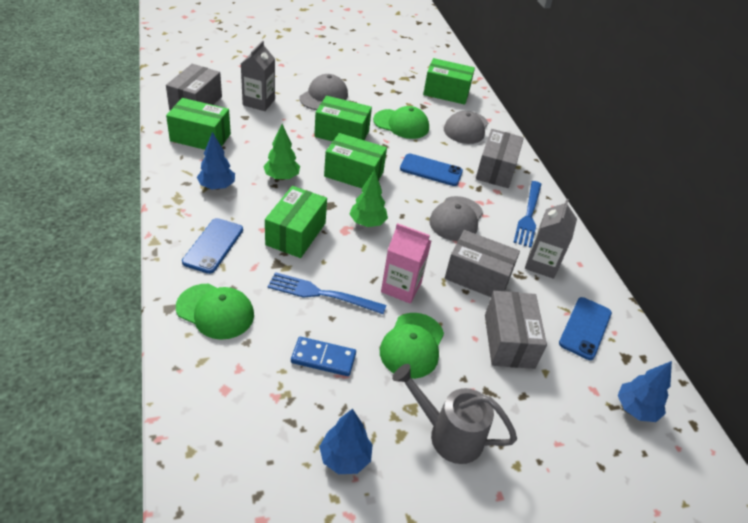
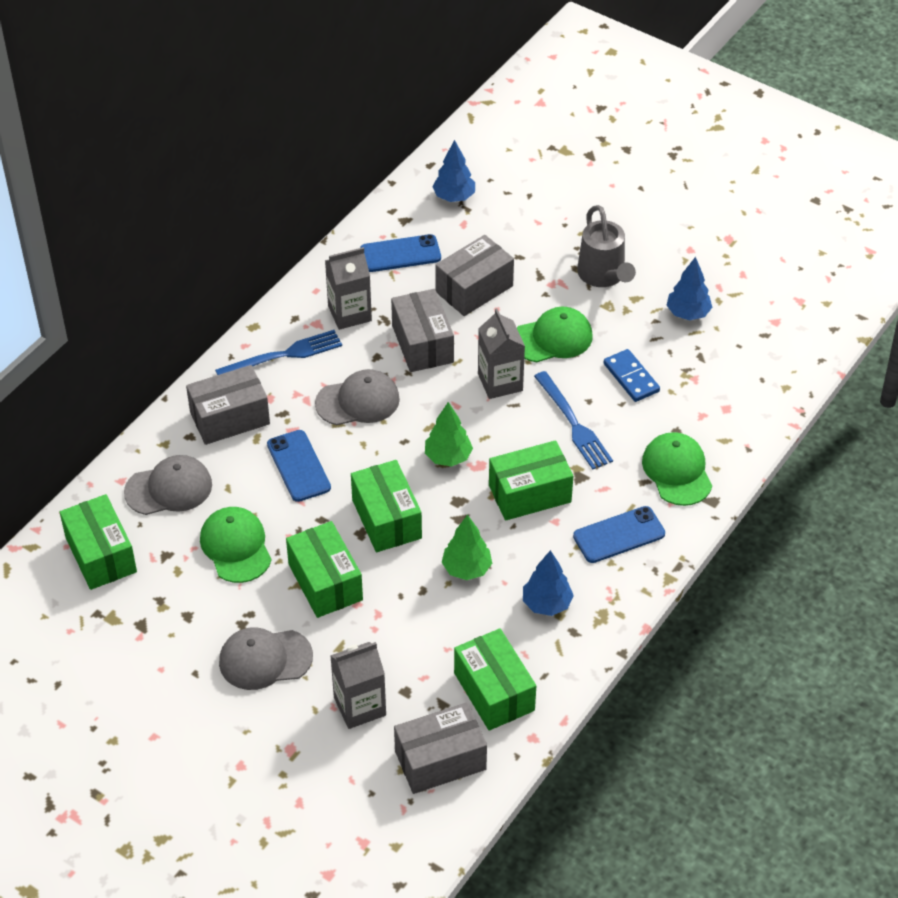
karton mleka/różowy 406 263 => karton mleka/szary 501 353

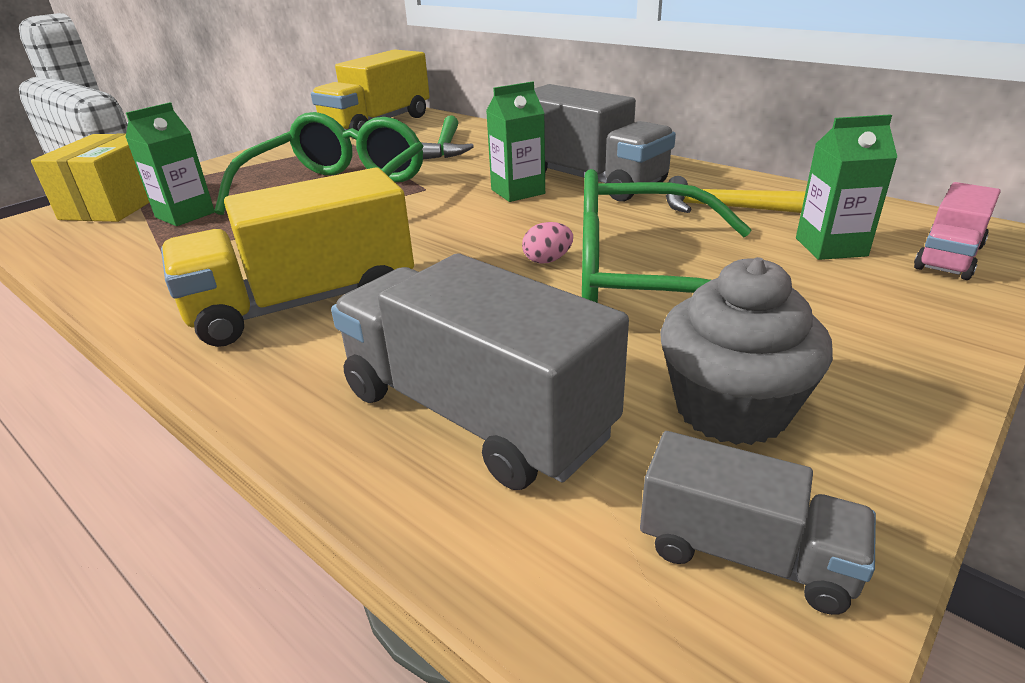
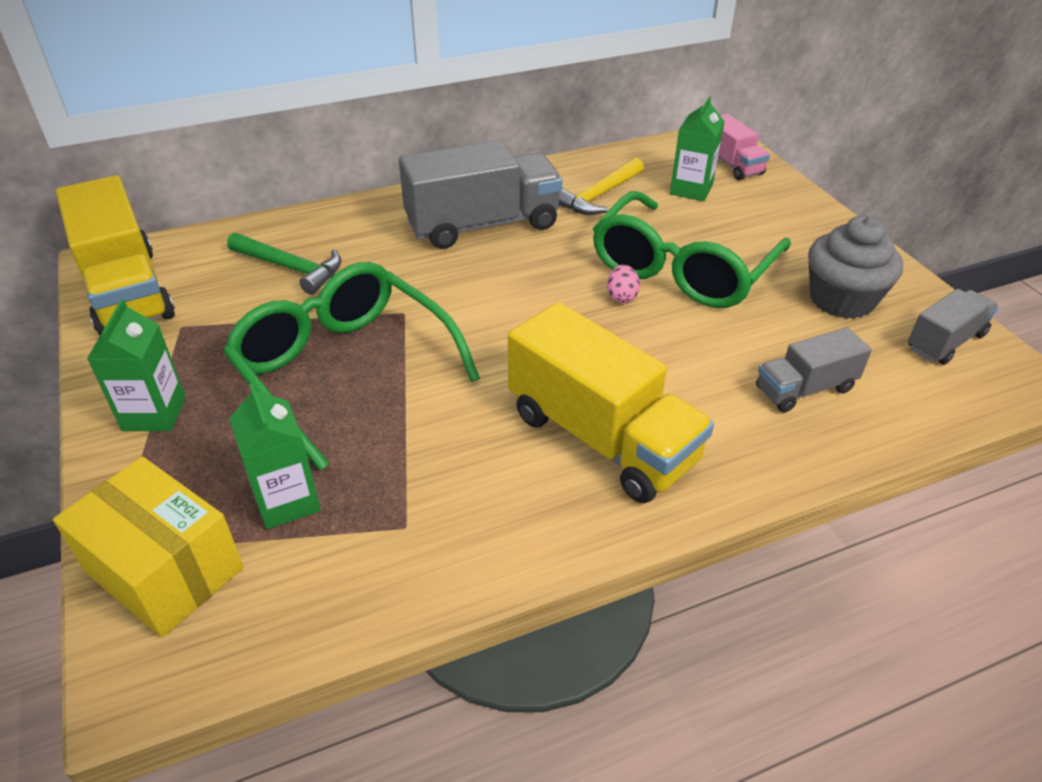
ciężarówka/żółty 287 257 => ciężarówka/żółty 611 402, 45 degrees counterclockwise
ciężarówka/szary 480 371 => ciężarówka/szary 814 370, x0.55
karton mleka/zielony 515 141 => karton mleka/zielony 136 365, shifted

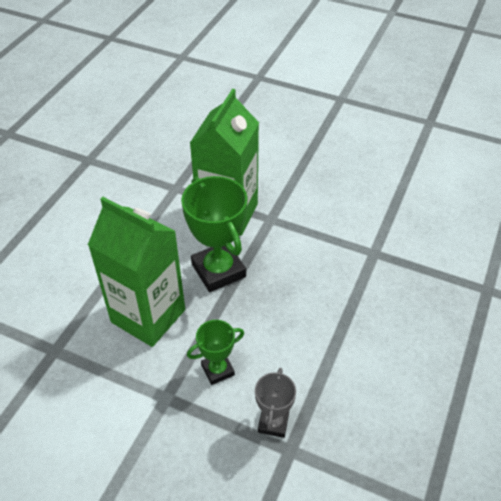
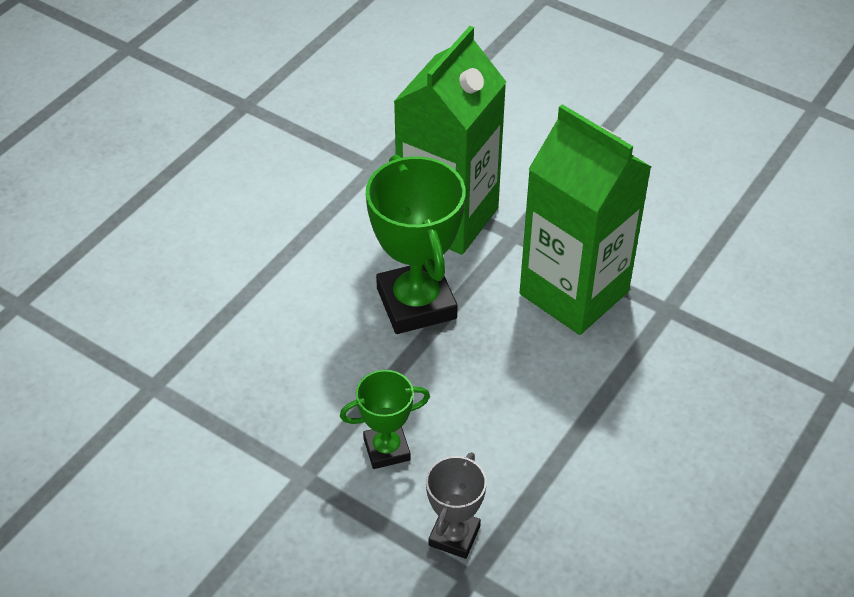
karton mleka/zielony 136 272 => karton mleka/zielony 586 219, shifted

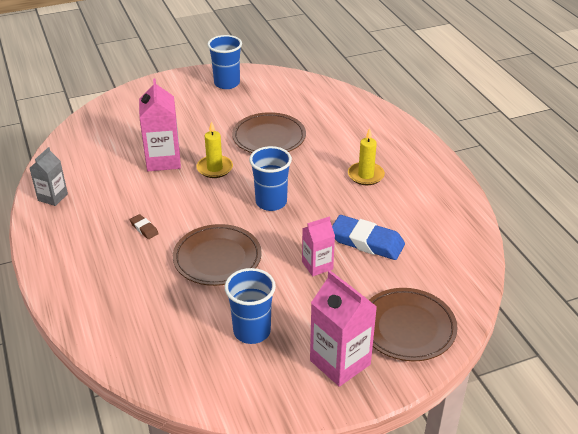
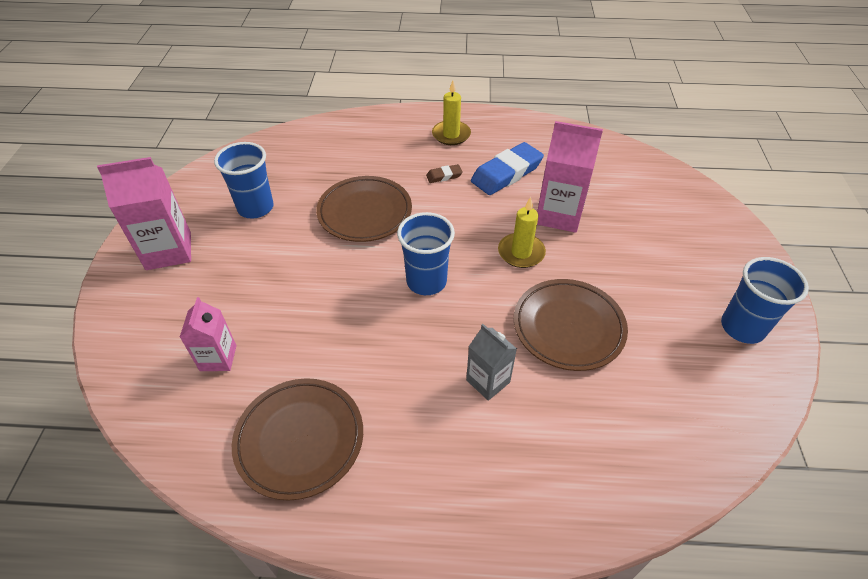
karton mleka/szary 49 176 => karton mleka/szary 491 362, shifted
karton mleka/różowy 318 246 => karton mleka/różowy 208 334, shifted
gumka do mazania/niebieski 368 237 => gumka do mazania/niebieski 507 168, shifted
świeca/żółty 366 156 => świeca/żółty 451 112, shifted
talerz/brązowy 413 324 => talerz/brązowy 297 439, shifted

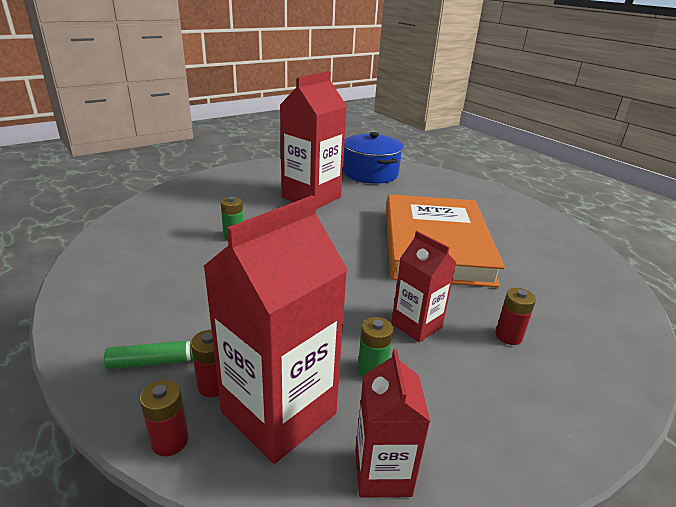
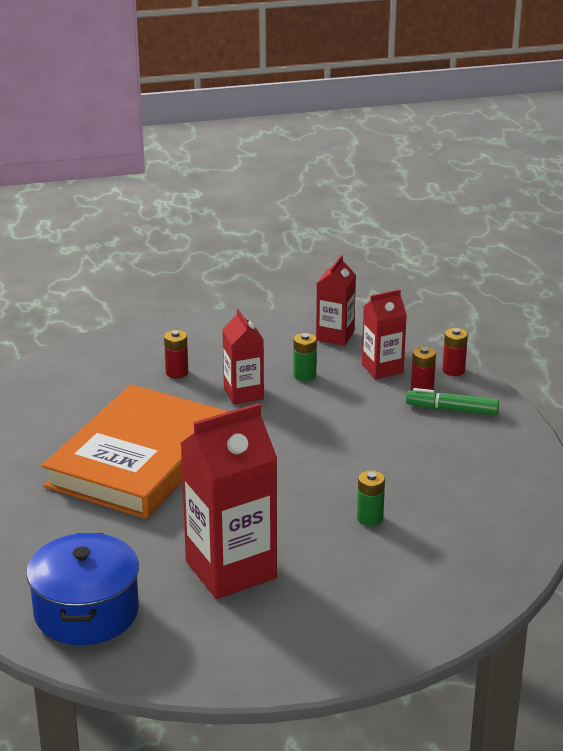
karton mleka/czerwony 275 329 => karton mleka/czerwony 384 334, x0.56

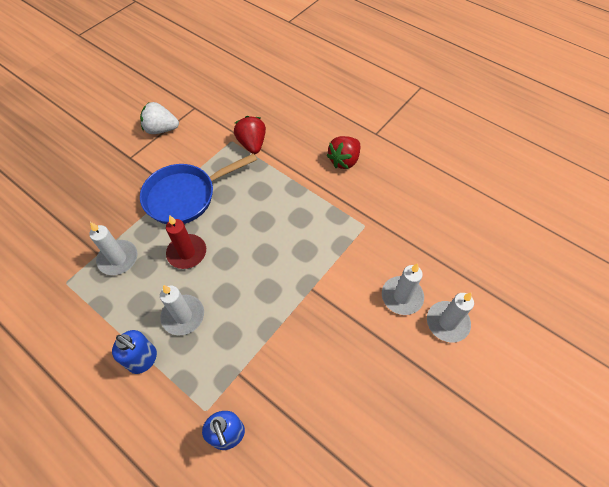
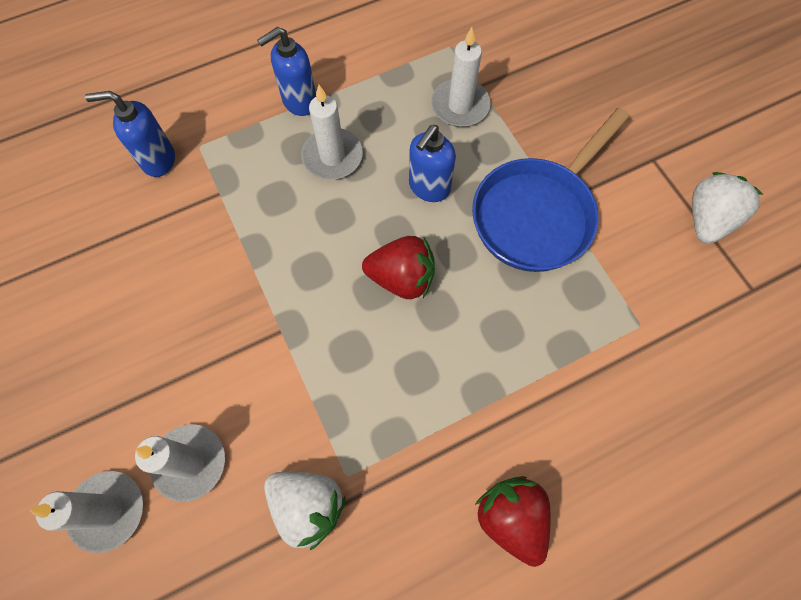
patelnia/niebieski 198 188 => patelnia/niebieski 551 190, 135 degrees counterclockwise
świeca/czerwony 186 242 => dozownik mydła/niebieski 432 163
truskawka/czerwony 250 135 => truskawka/czerwony 398 267, shifted
nothing => truskawka/biały 305 511

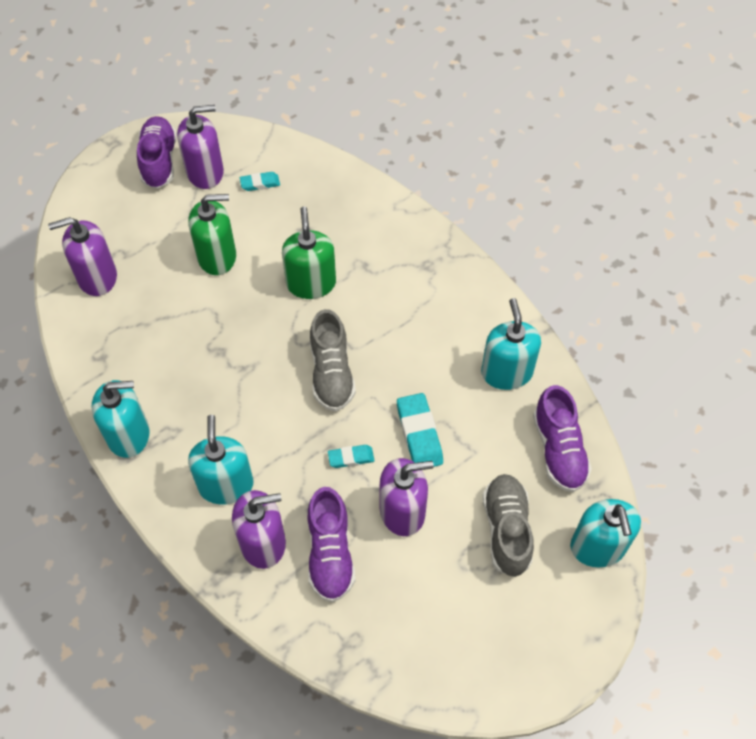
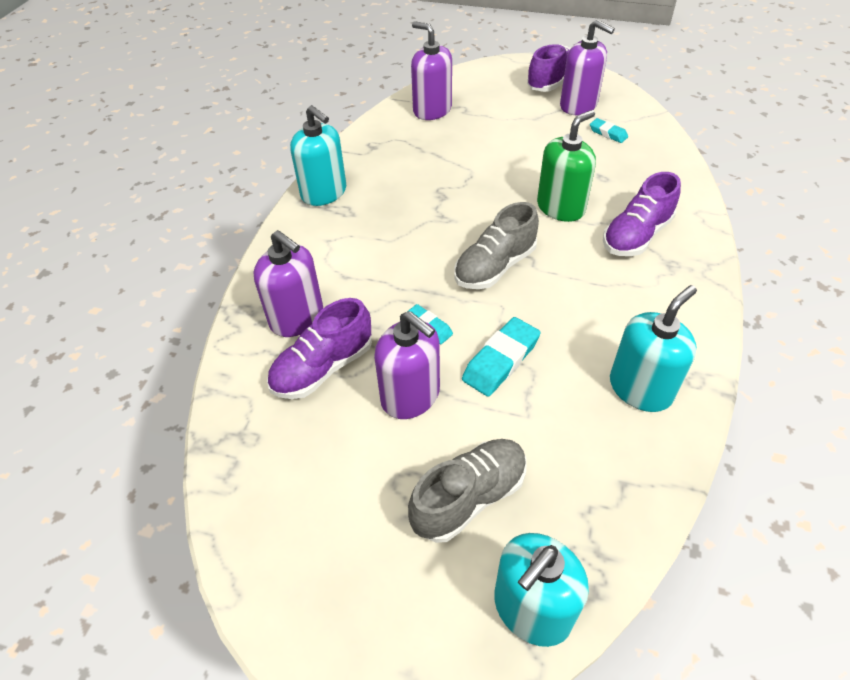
dozownik mydła/zielony 212 234 => nothing
dozownik mydła/turkusowy 221 460 => nothing
but/fioletowy 562 438 => but/fioletowy 642 214, shifted

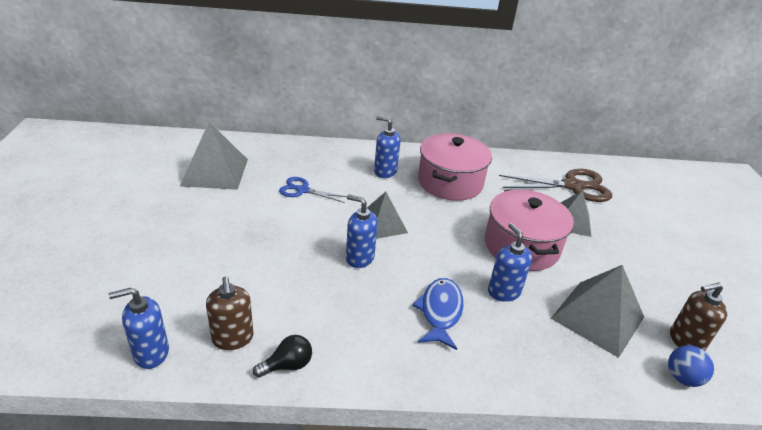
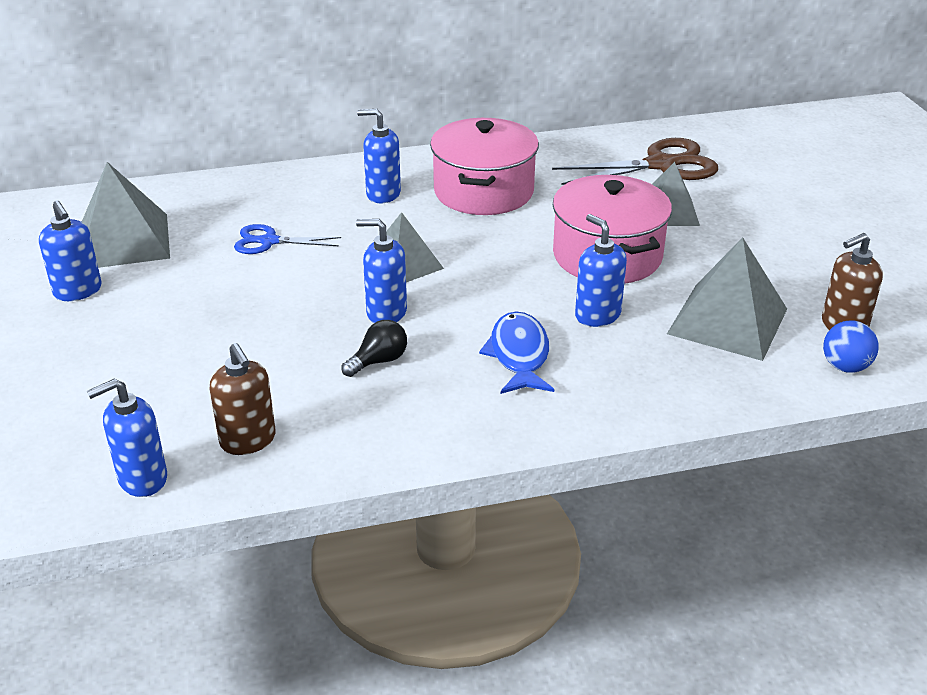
żarówka/czarny 282 356 => żarówka/czarny 374 348, shifted
nothing => dozownik mydła/niebieski 70 251

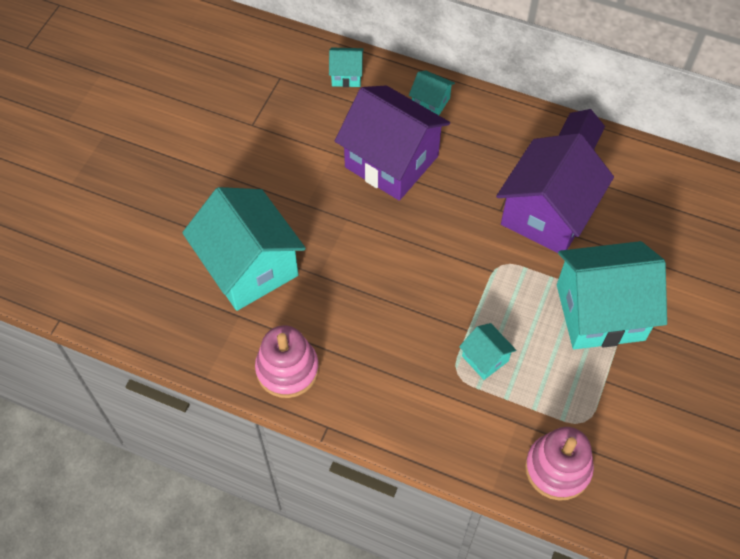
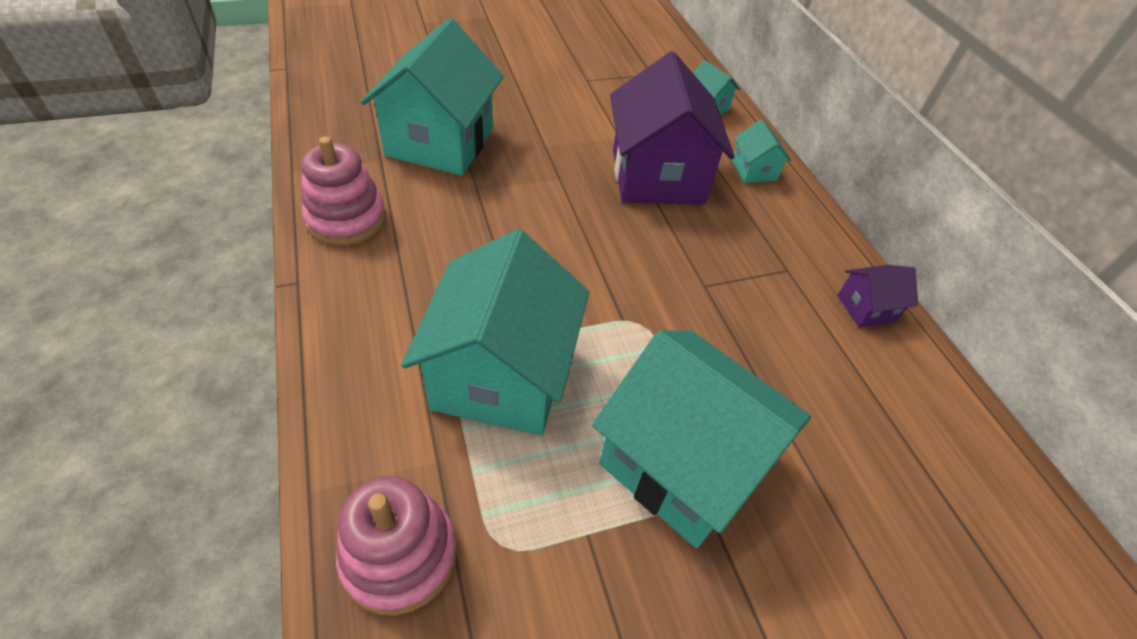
domek/turkusowy 487 351 => domek/turkusowy 495 332, x2.25
domek/fioletowy 555 193 => nothing

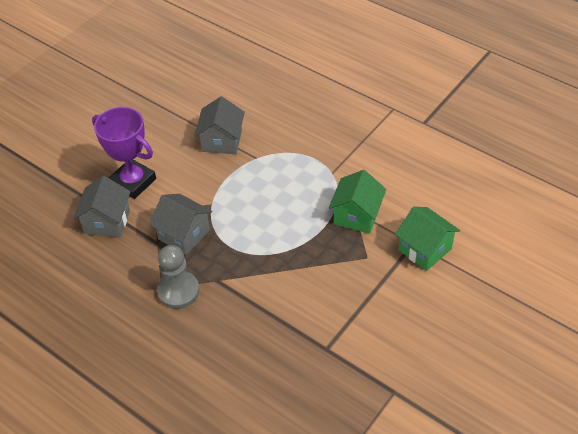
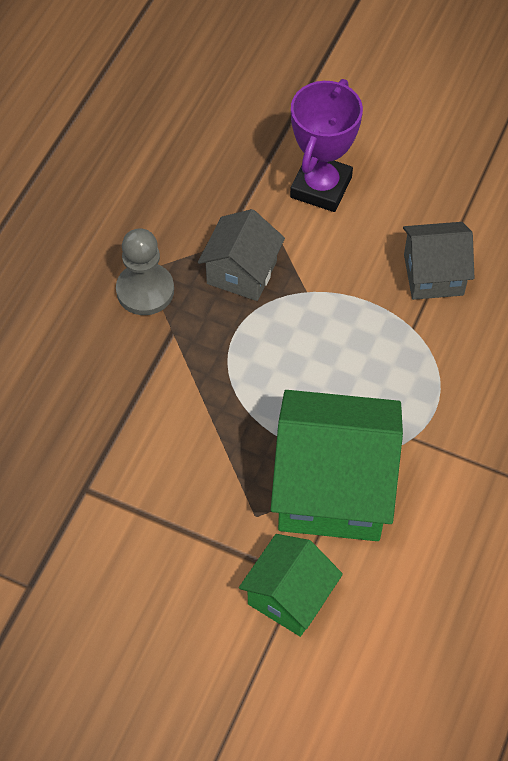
domek/szary 102 206 => nothing
domek/zielony 357 202 => domek/zielony 337 465, x1.75

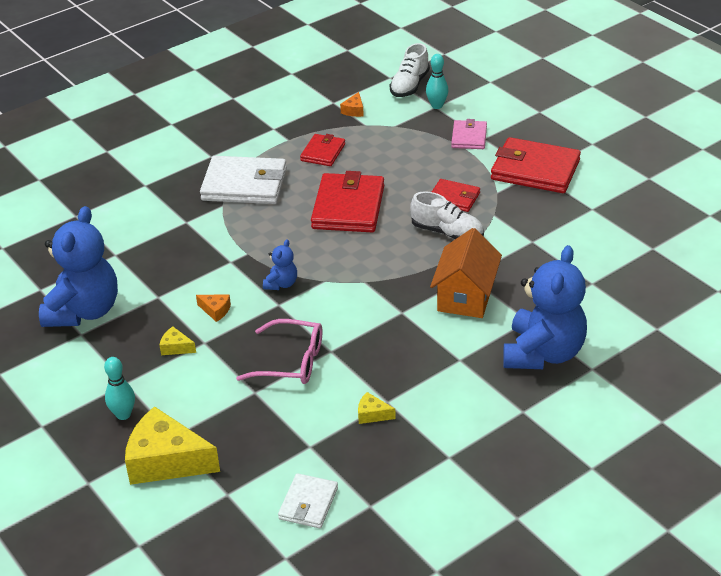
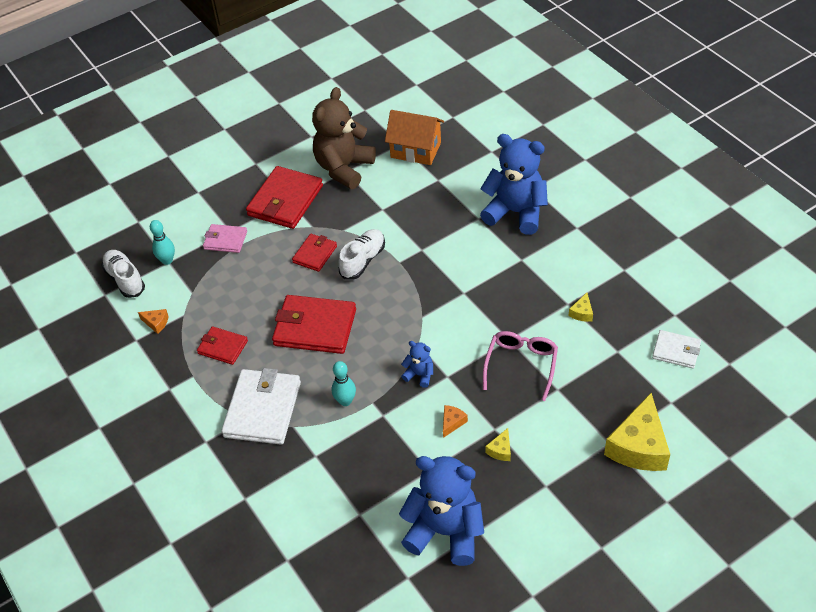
kręgiel/turkusowy 119 388 => kręgiel/turkusowy 344 383, shifted
but/biały 410 70 => but/biały 123 274, 150 degrees counterclockwise
domek/pomarańczowy 466 273 => domek/pomarańczowy 414 137, shifted
nothing => miś/brązowy 344 138

